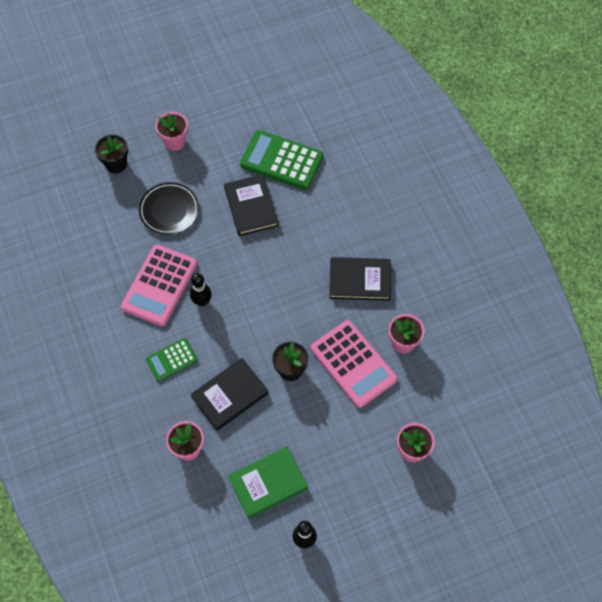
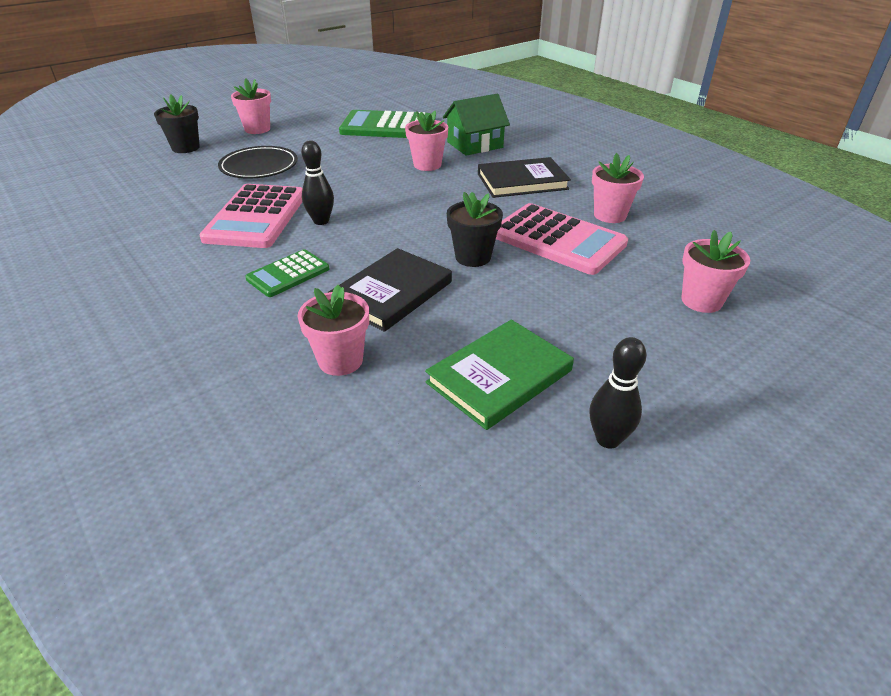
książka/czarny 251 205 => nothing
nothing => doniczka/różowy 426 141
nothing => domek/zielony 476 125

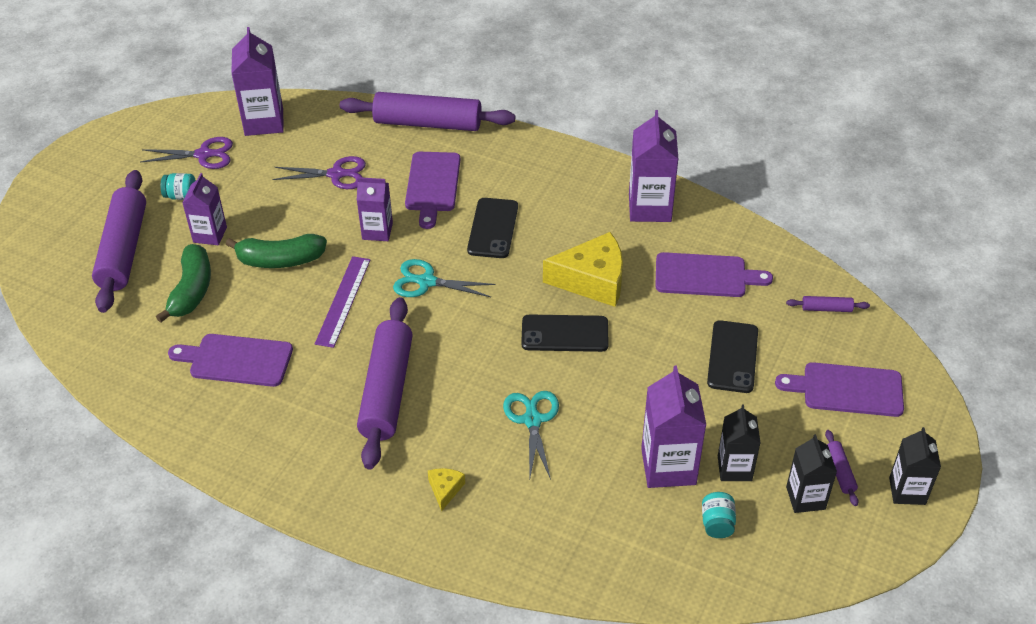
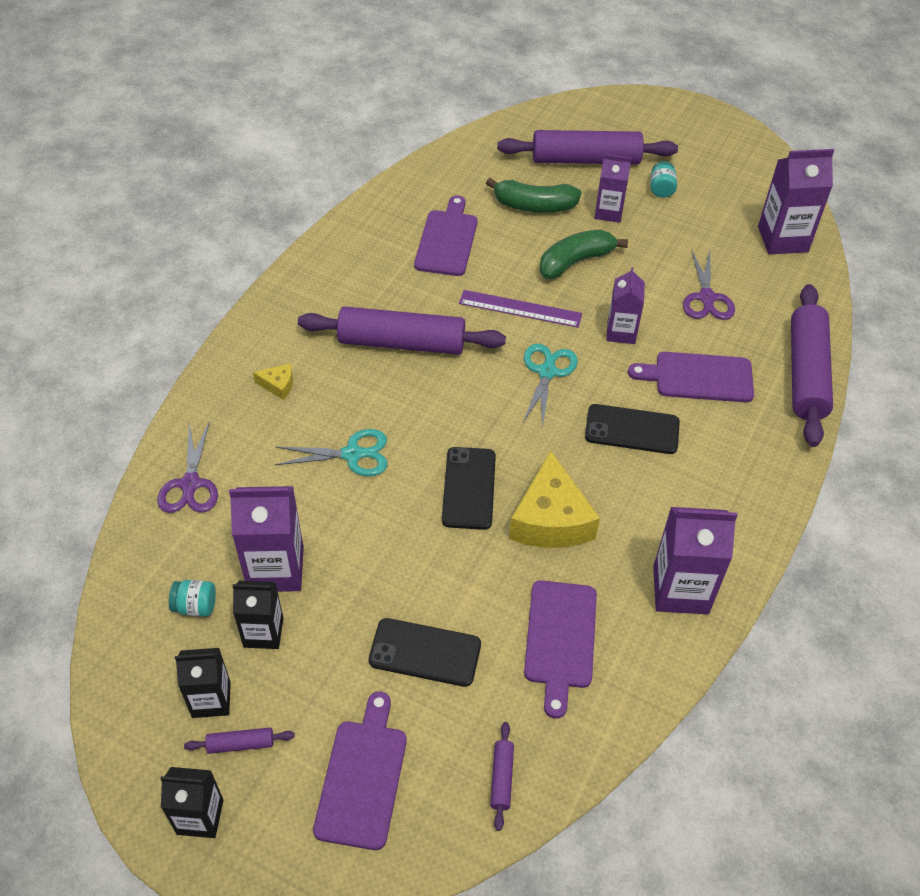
nożyczki/fioletowy 187 153 => nożyczki/fioletowy 187 466, shifted
banan/zielony 276 251 => banan/zielony 583 254, 60 degrees clockwise

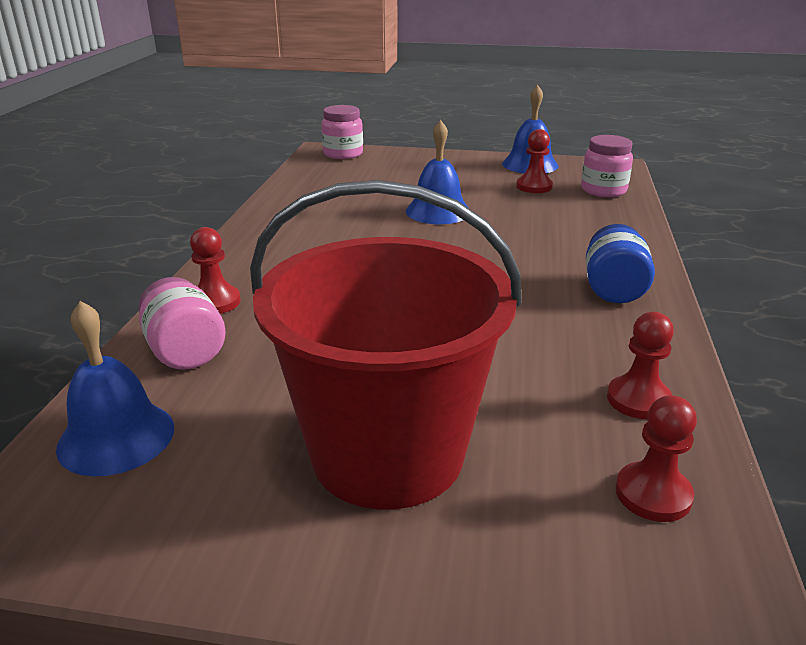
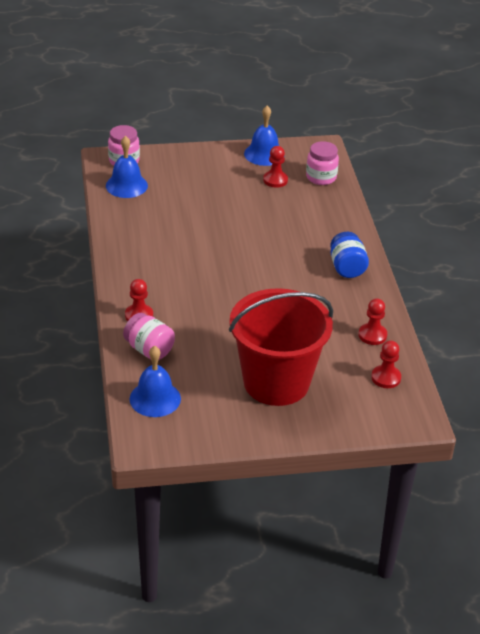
dzwonek/niebieski 437 172 => dzwonek/niebieski 127 167, shifted

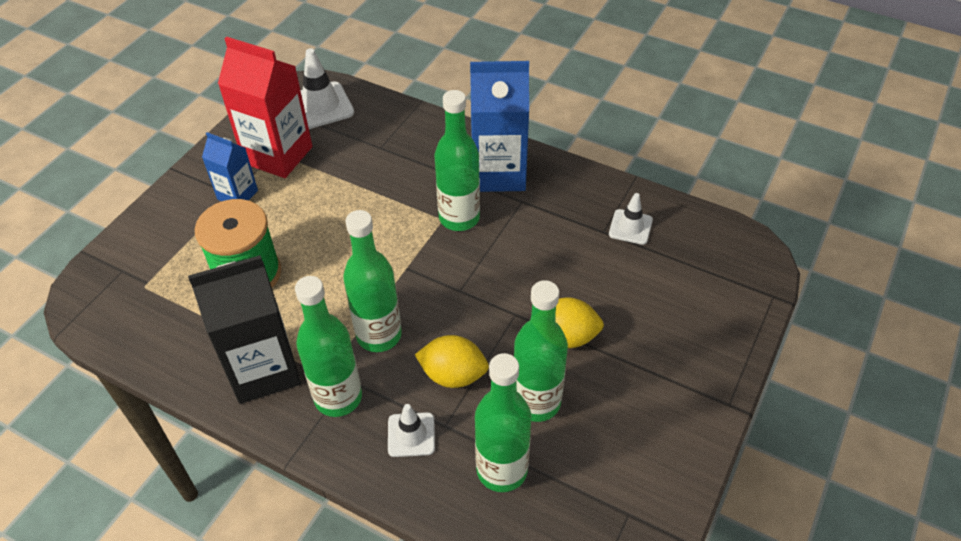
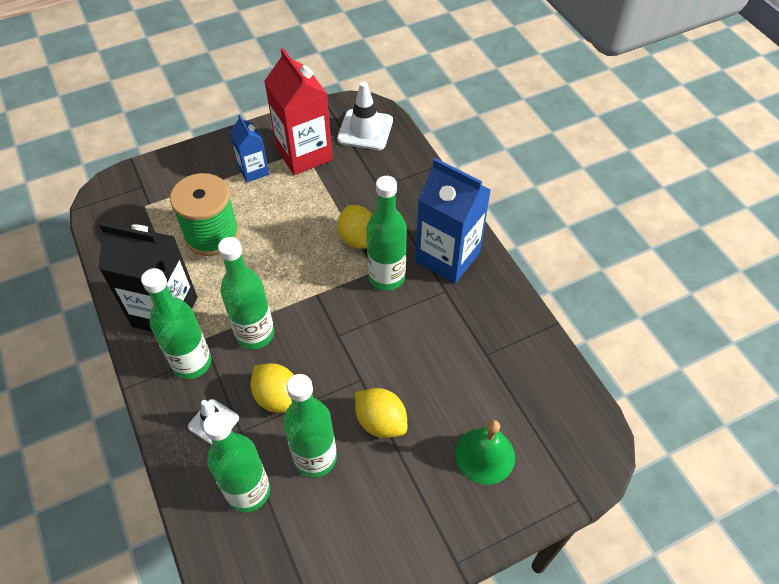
pachołek/biały 631 219 => nothing
nothing => cytryna/żółty 354 227
nothing => dzwonek/zielony 485 452

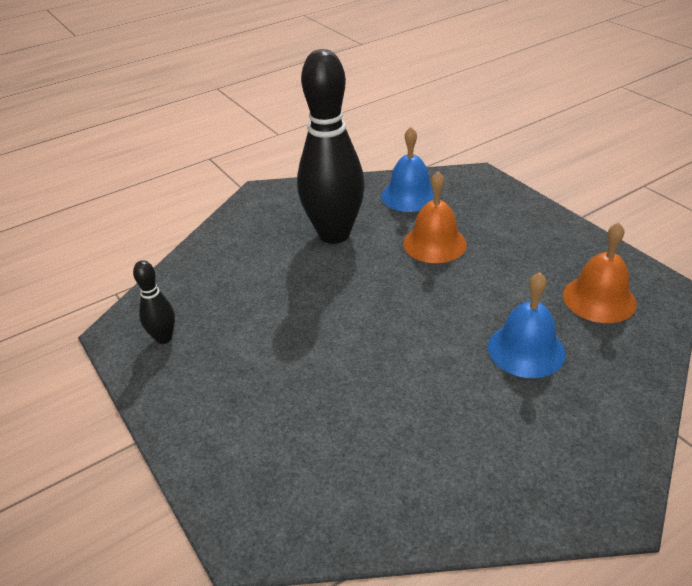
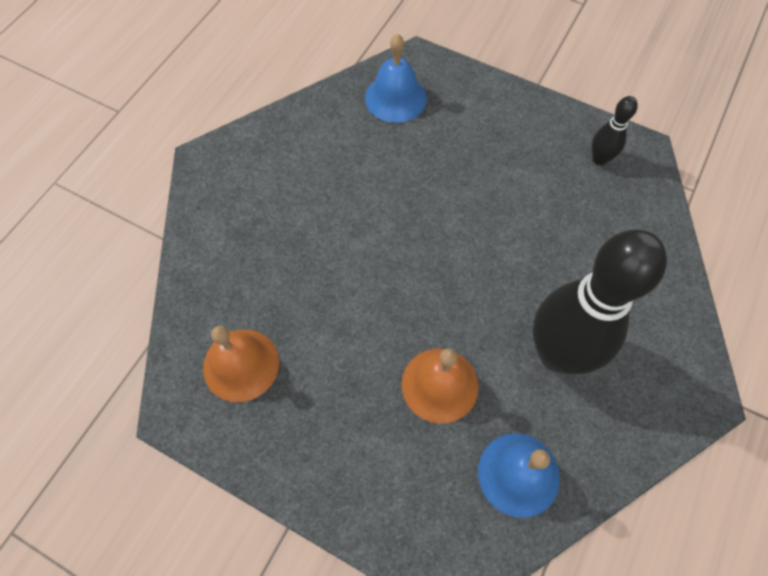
dzwonek/niebieski 527 325 => dzwonek/niebieski 396 78, shifted

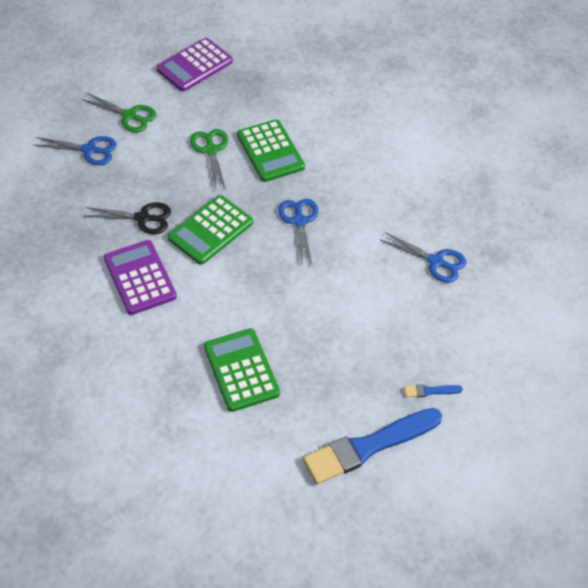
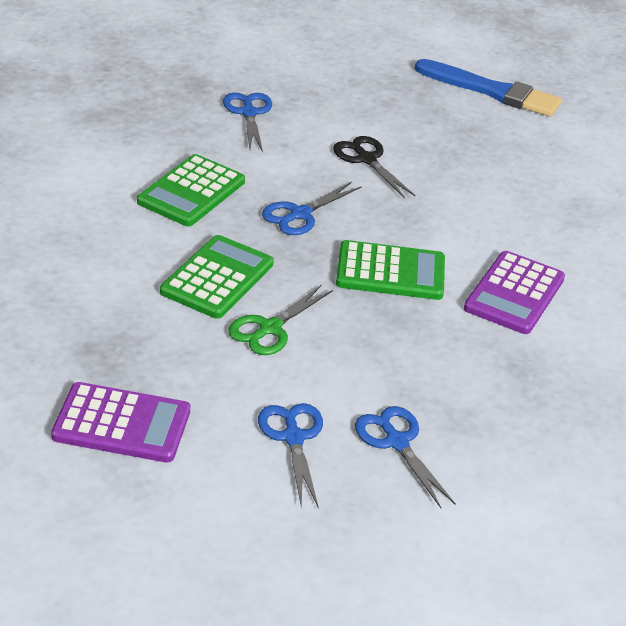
nożyczki/zielony 119 112 => nożyczki/niebieski 290 456
nożyczki/czarny 128 218 => nożyczki/czarny 374 167, shifted
kalkulator/zielony 242 370 => kalkulator/zielony 191 190, shifted
pędzel/niebieski 433 390 => nothing

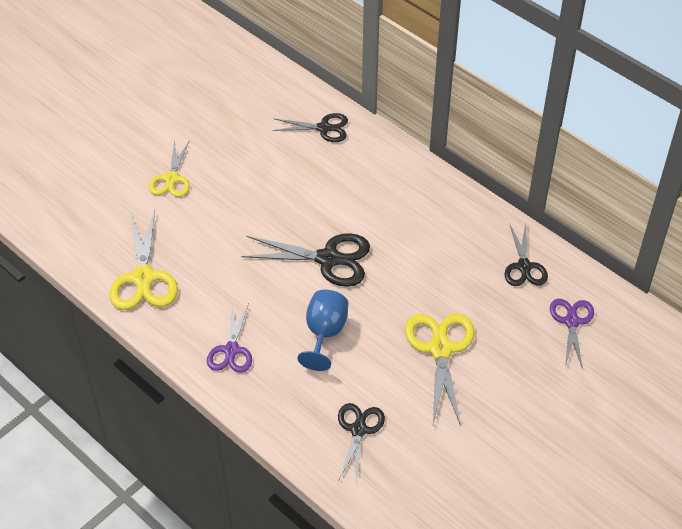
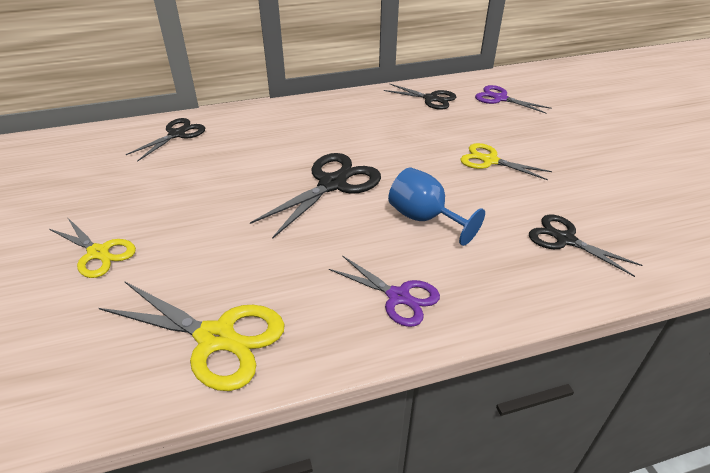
nożyczki/żółty 440 369 => nożyczki/żółty 506 161, x0.64

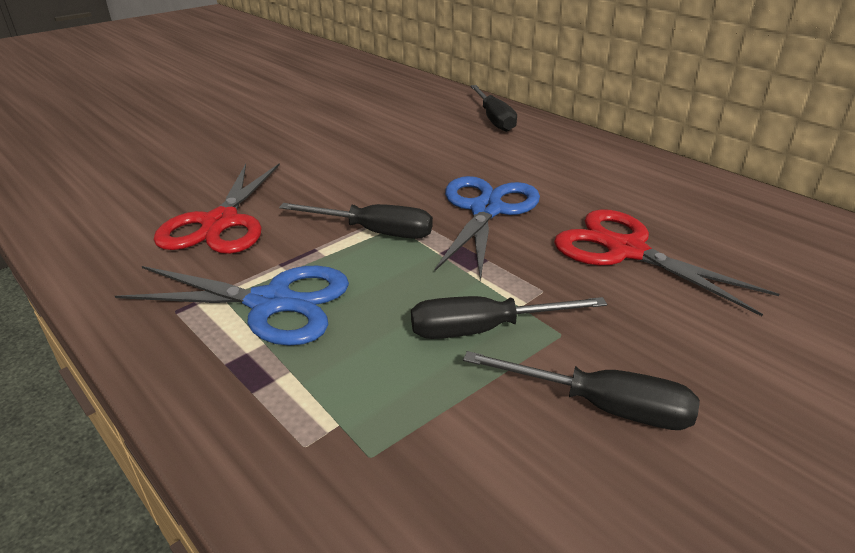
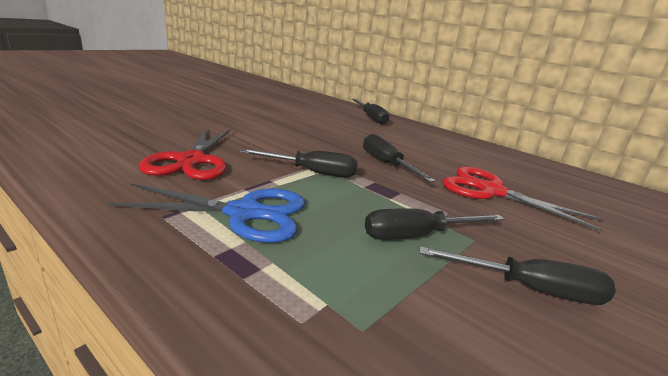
nożyczki/niebieski 487 228 => śrubokręt/czarny 399 158

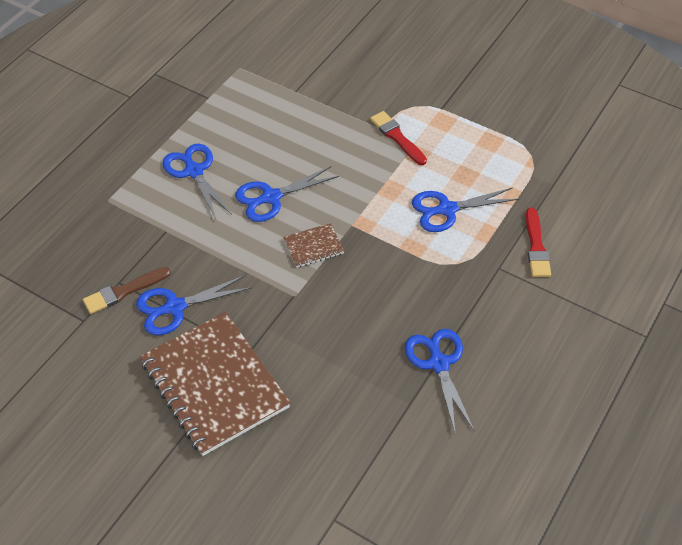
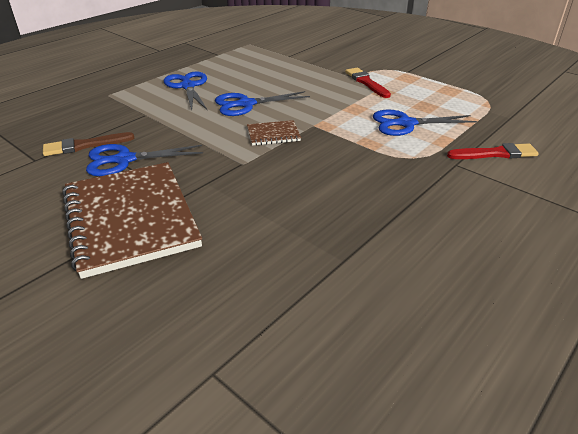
nożyczki/niebieski 439 382 => nothing
pędzel/czerwony 538 242 => pędzel/czerwony 493 151, 105 degrees counterclockwise

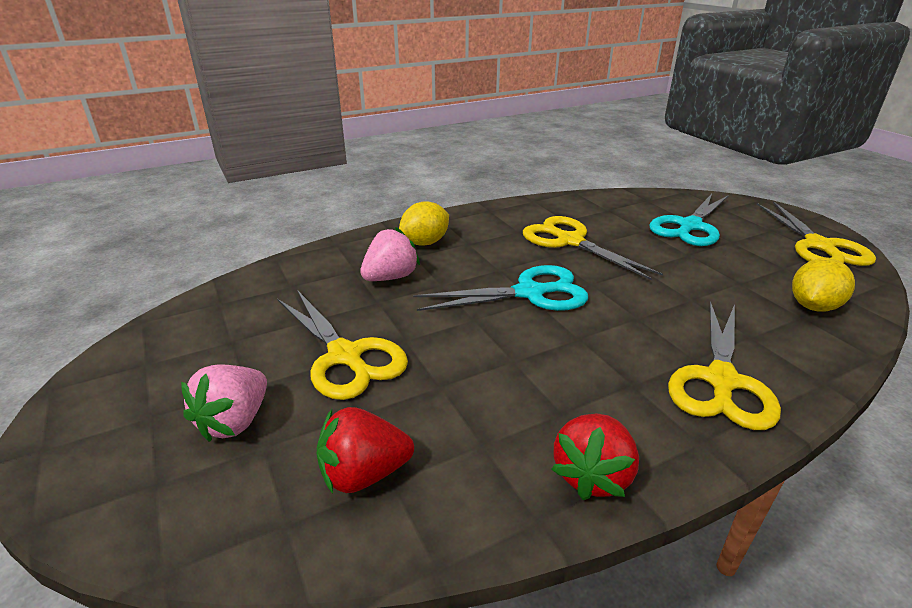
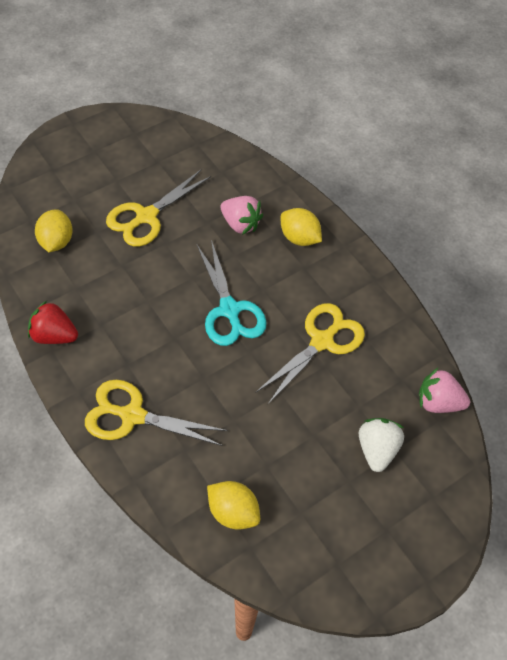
truskawka/różowy 224 403 => truskawka/różowy 444 390, shifted
truskawka/czerwony 365 450 => cytryna/żółty 54 230
nożyczki/turkusowy 689 220 => truskawka/biały 381 445
nożyczki/żółty 816 233 => nothing

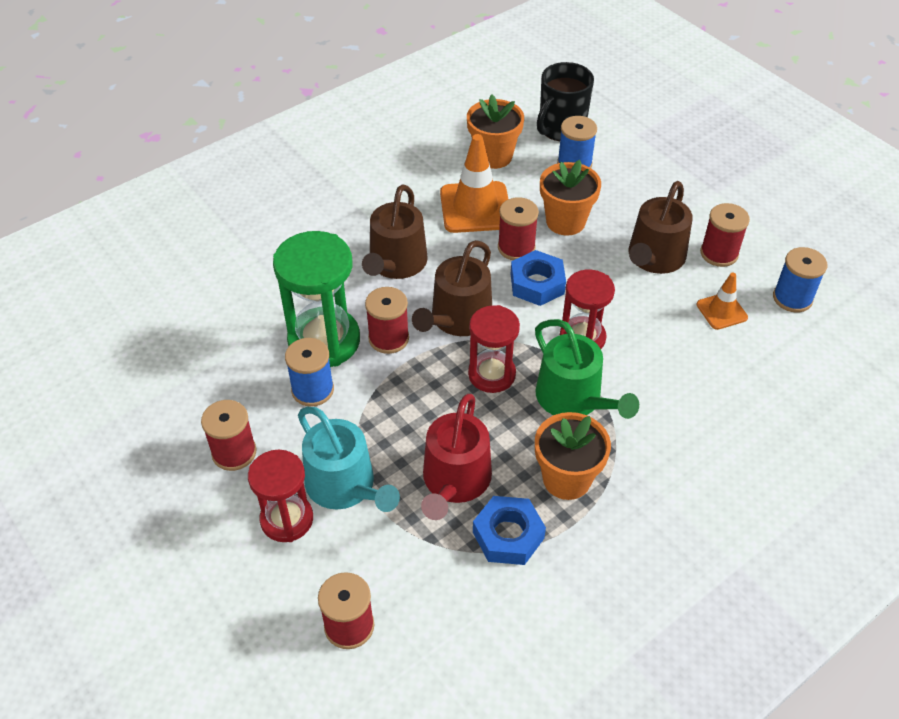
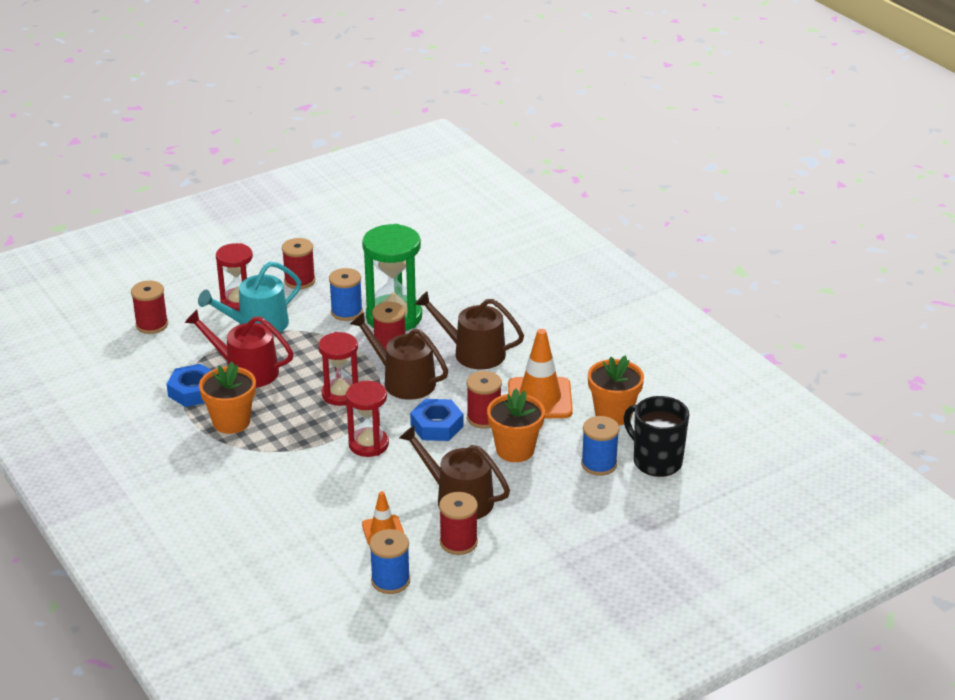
konewka/zielony 587 369 => nothing

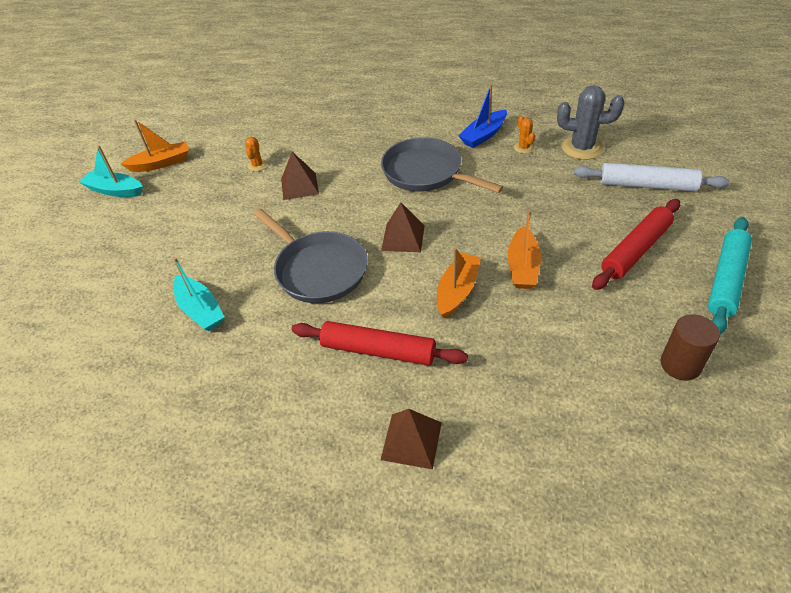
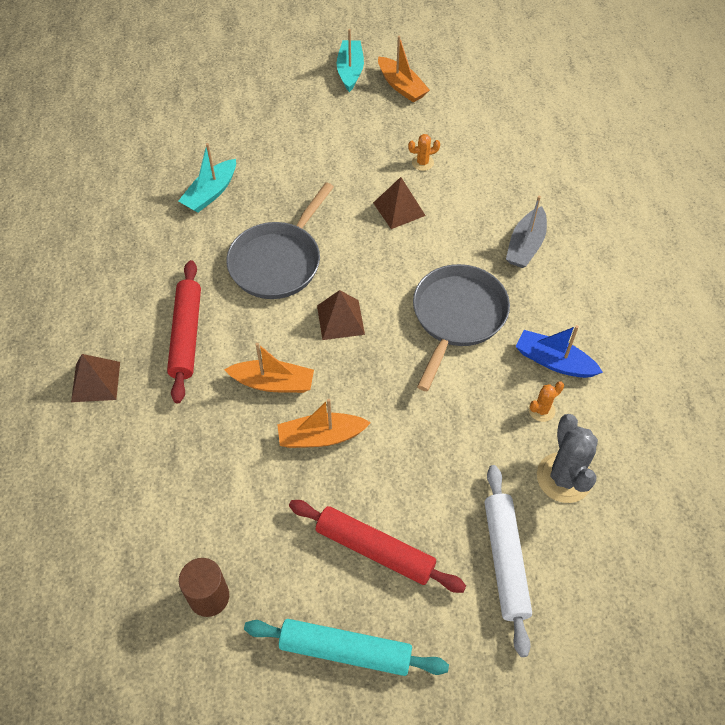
nothing => łódka/szary 526 232

